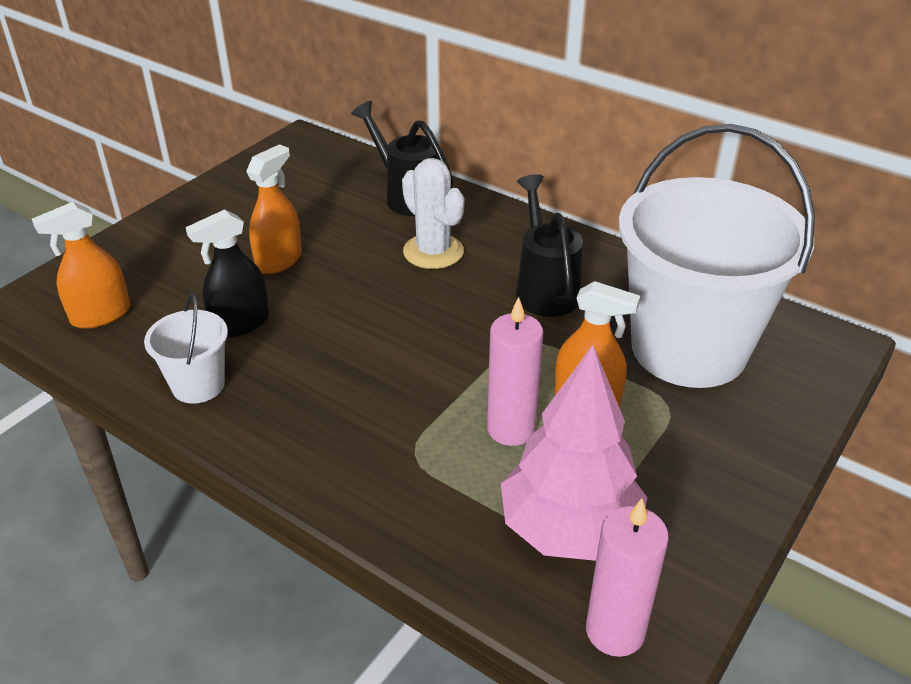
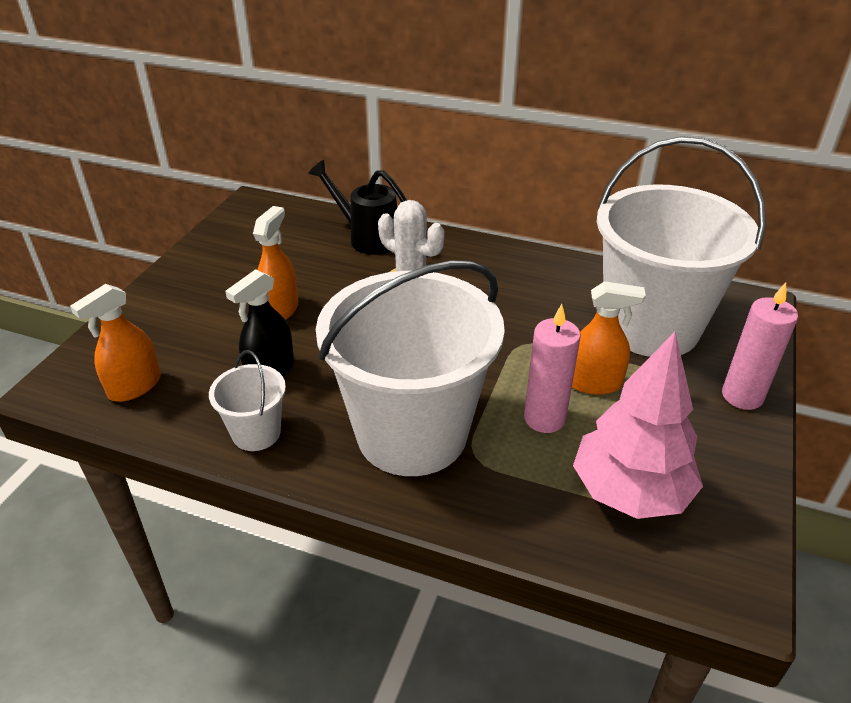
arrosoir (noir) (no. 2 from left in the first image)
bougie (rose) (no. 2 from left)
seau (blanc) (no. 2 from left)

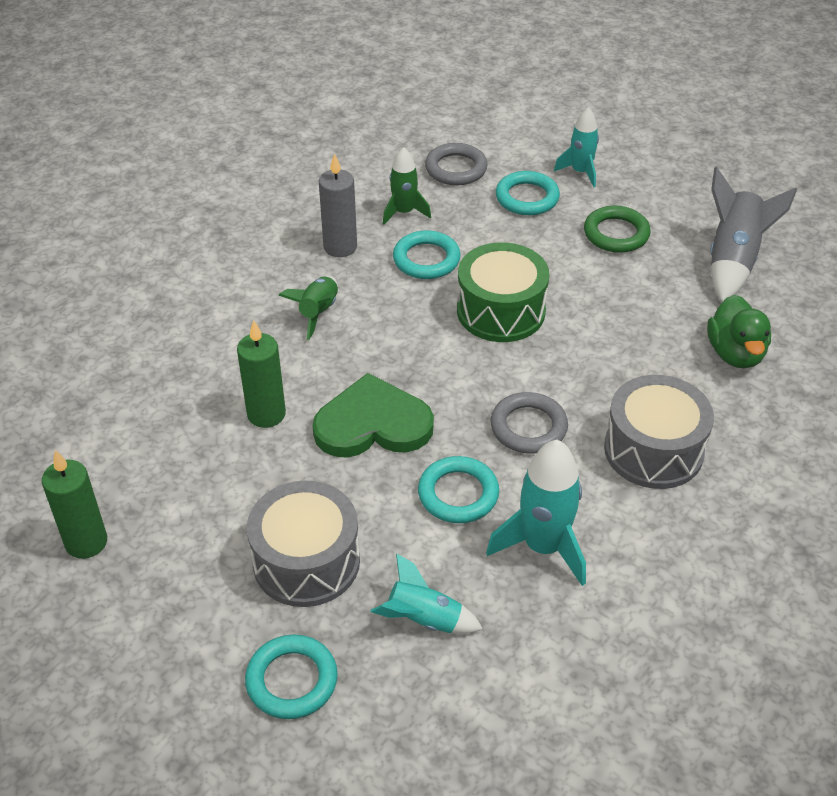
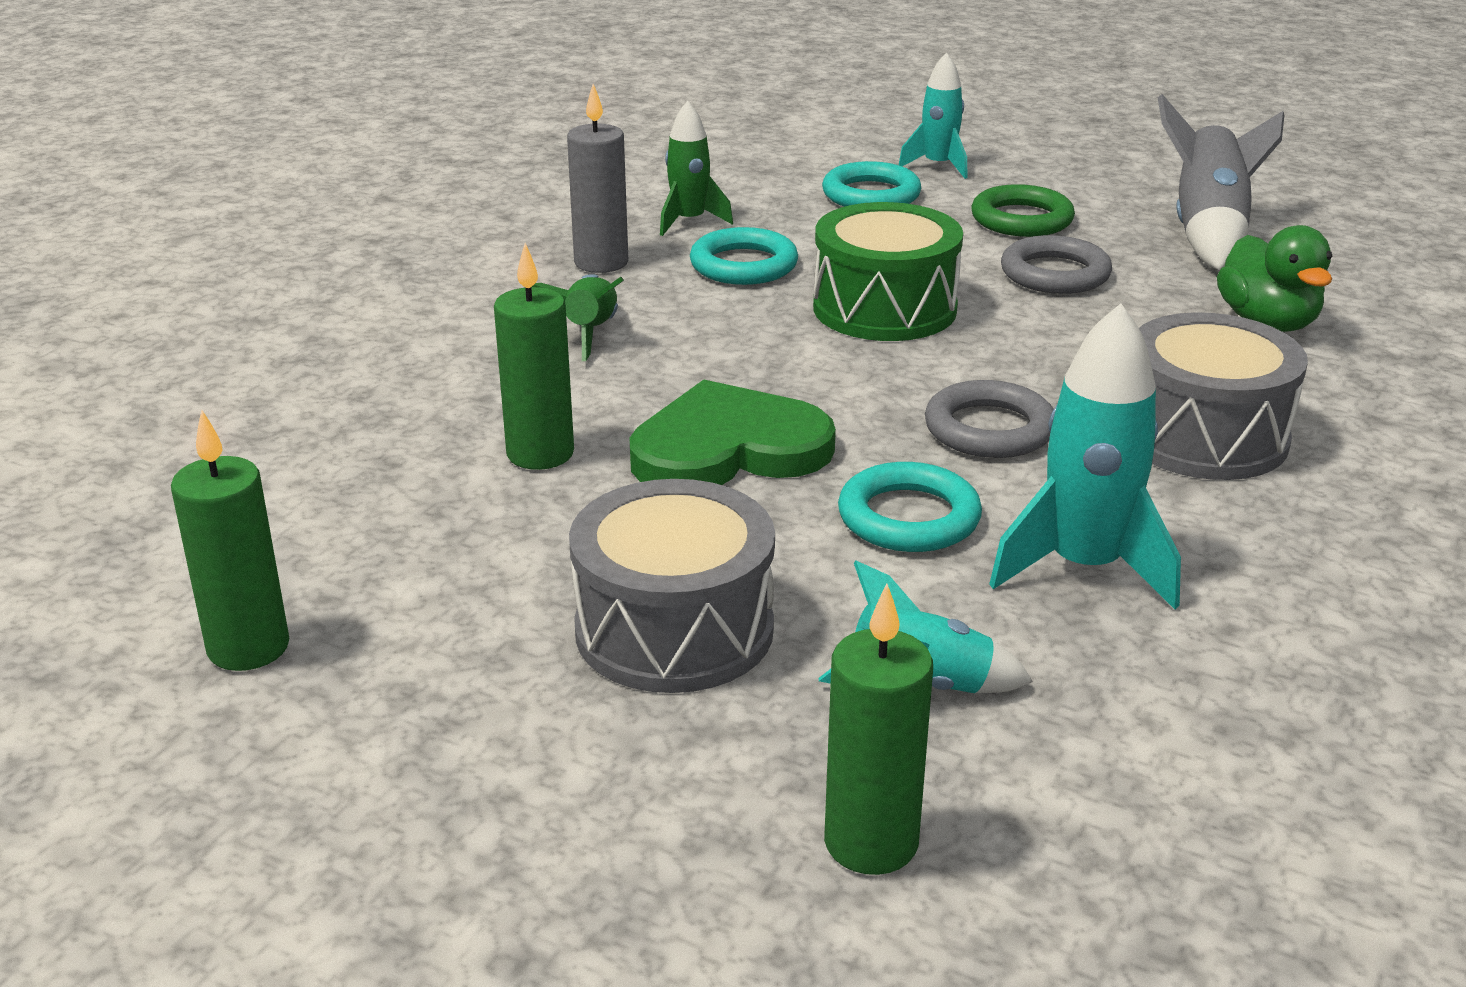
anneau (gris) (no. 2 from left)
anneau (turquoise) (no. 1 from left in the first image)
bougie (vert) (no. 3 from left)

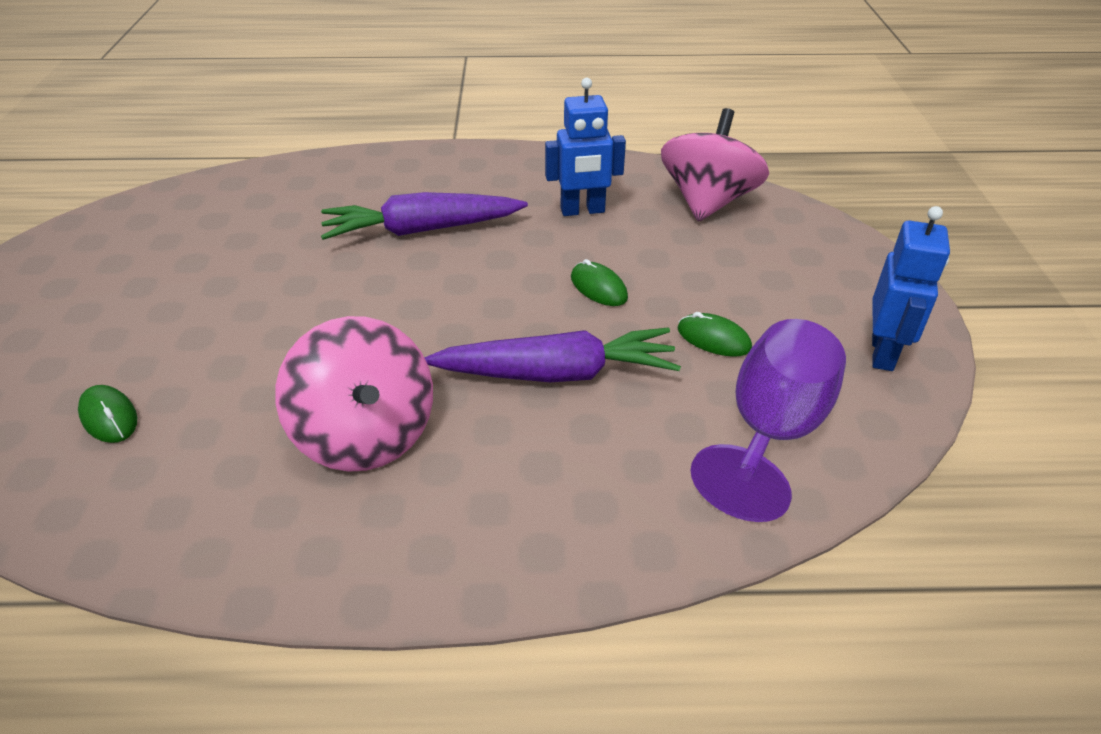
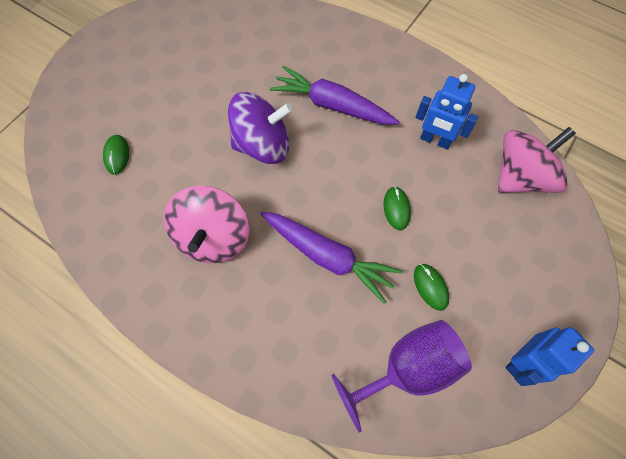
toupie (violet)

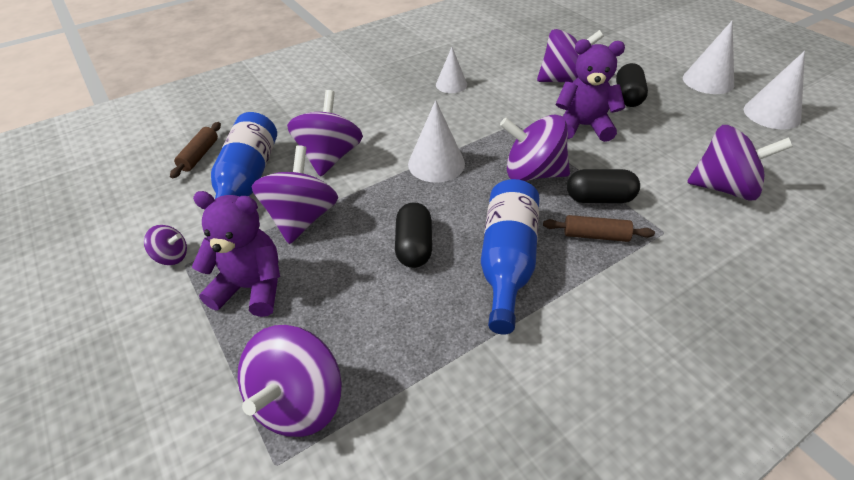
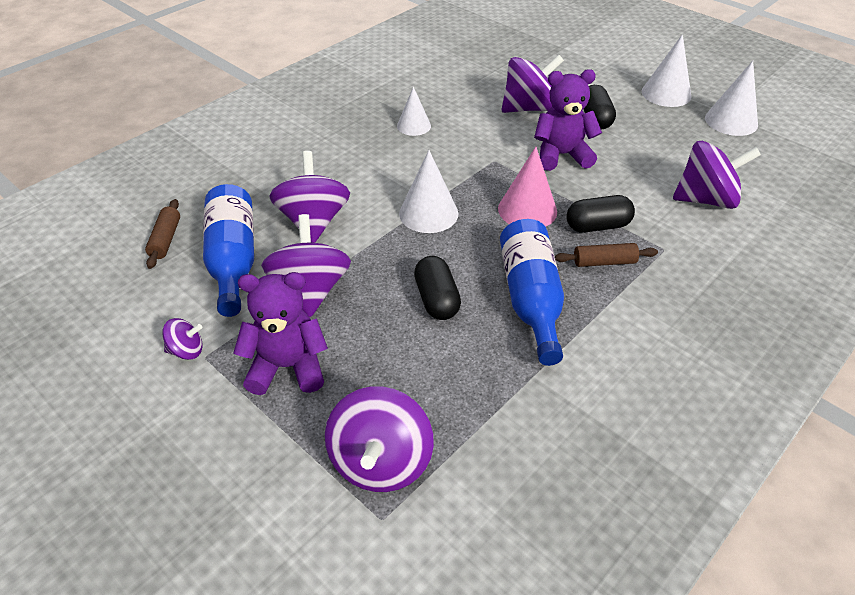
cône (rose)

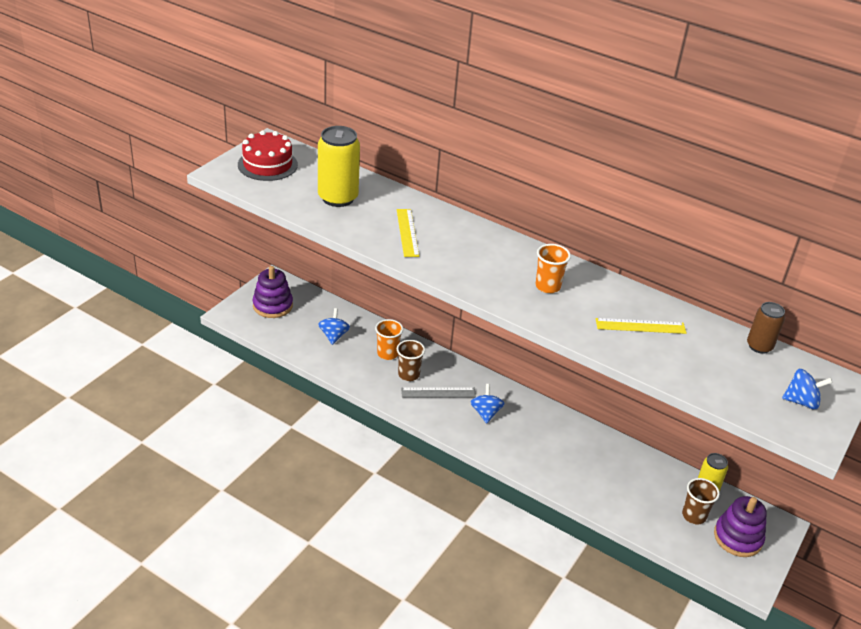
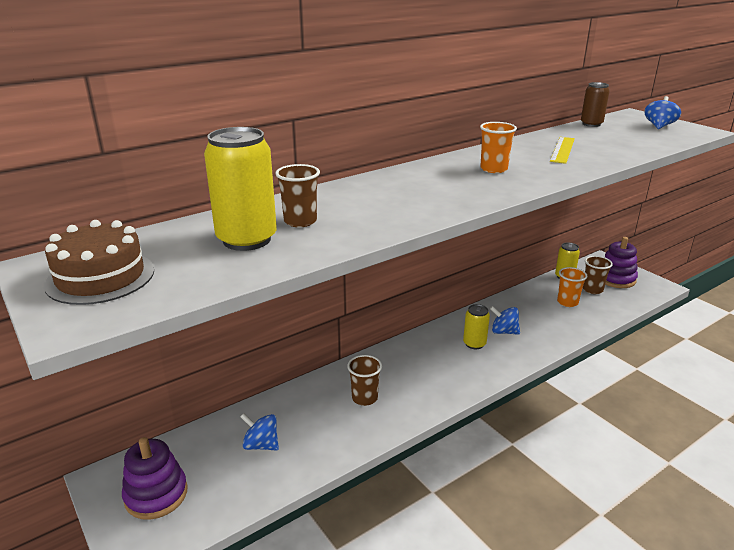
gâteau (marron)
règle (jaune) (no. 1 from left in the first image)
gobelet (orange) (no. 2 from left)
toupie (bleu) (no. 2 from left)
règle (gris)
gobelet (marron) (no. 1 from left)
canette (jaune) (no. 2 from left)

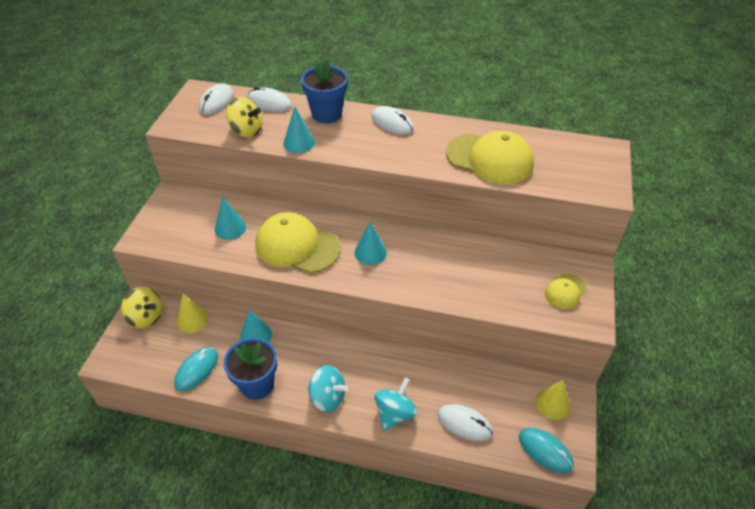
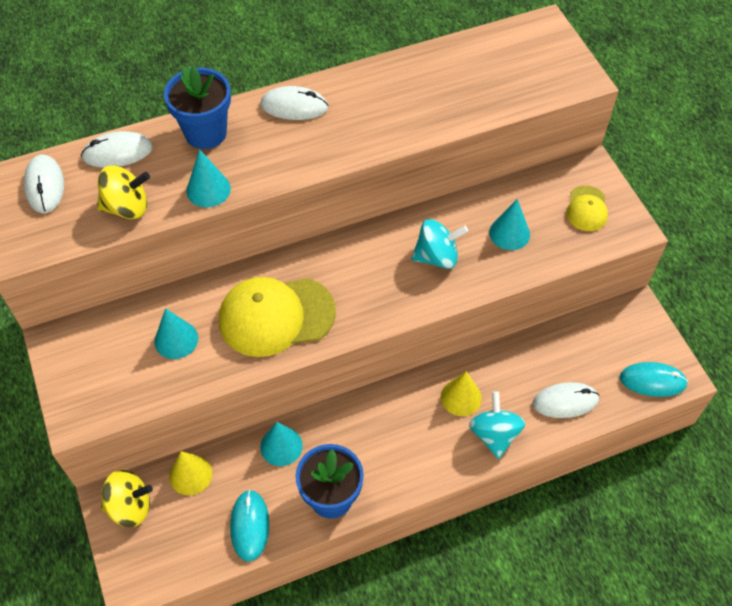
casquette (jaune) (no. 2 from left in the first image)
cône (turquoise) (no. 4 from left)
toupie (turquoise) (no. 1 from left)
cône (jaune) (no. 2 from left)

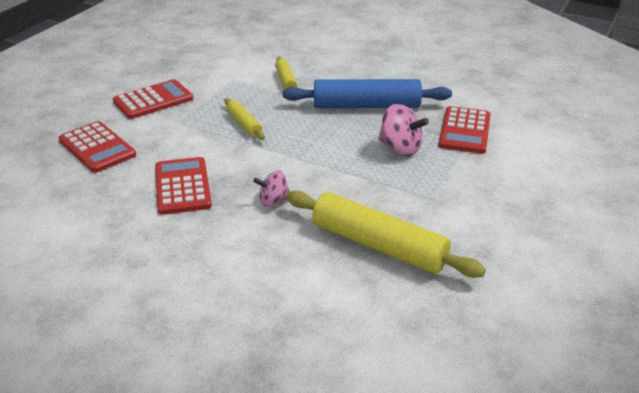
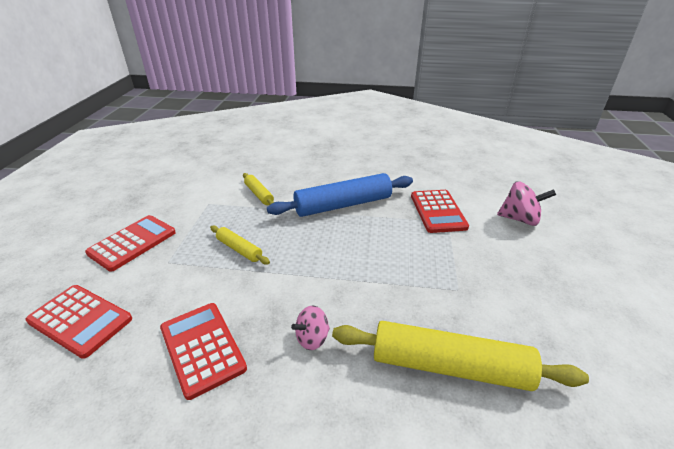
toupie (rose) (no. 2 from left)

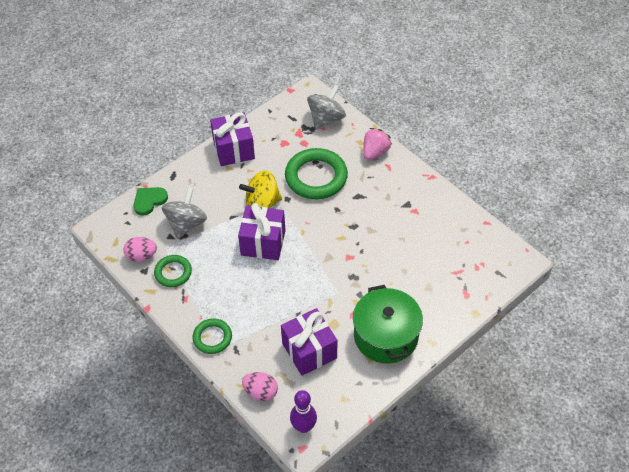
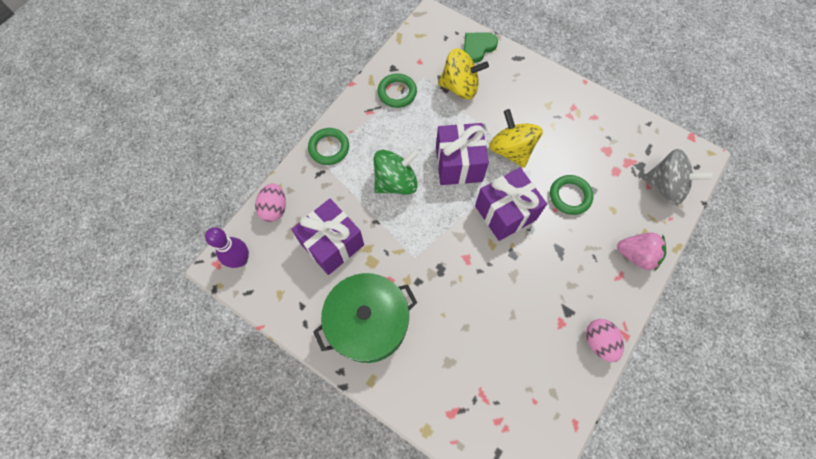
cadeau (violet) (no. 3 from left)
anneau (vert) (no. 3 from left)
cœur (vert)
toupie (jaune) (no. 1 from left)
œuf (rose) (no. 2 from left)
toupie (vert)

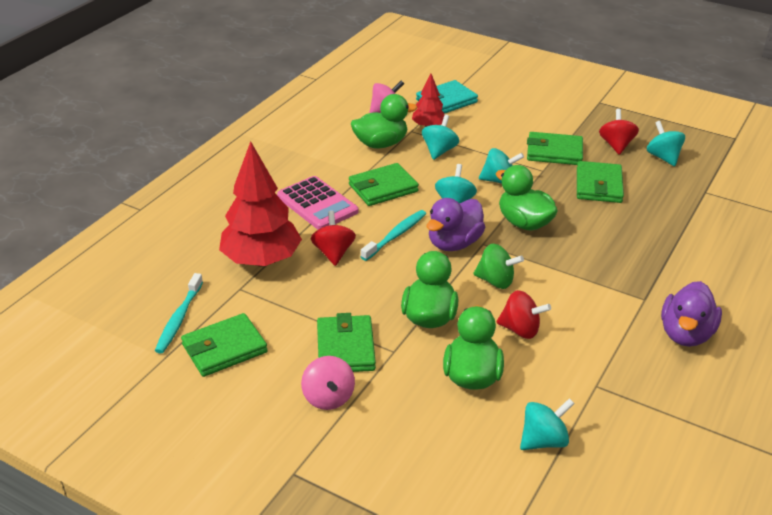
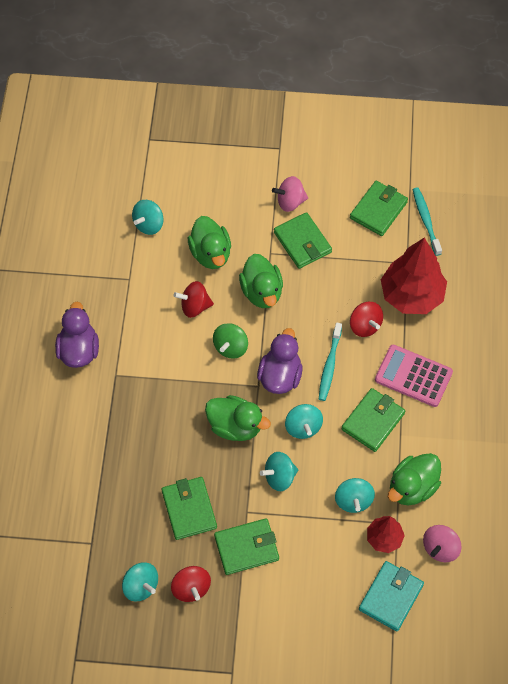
toupie (vert)
toupie (rose) (no. 1 from left)

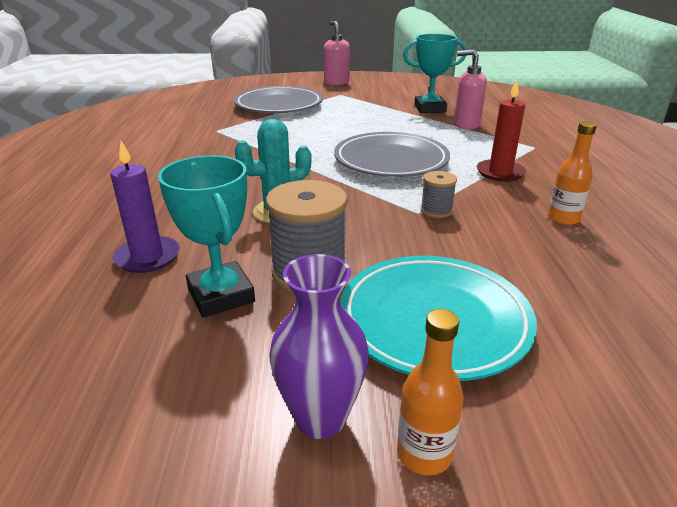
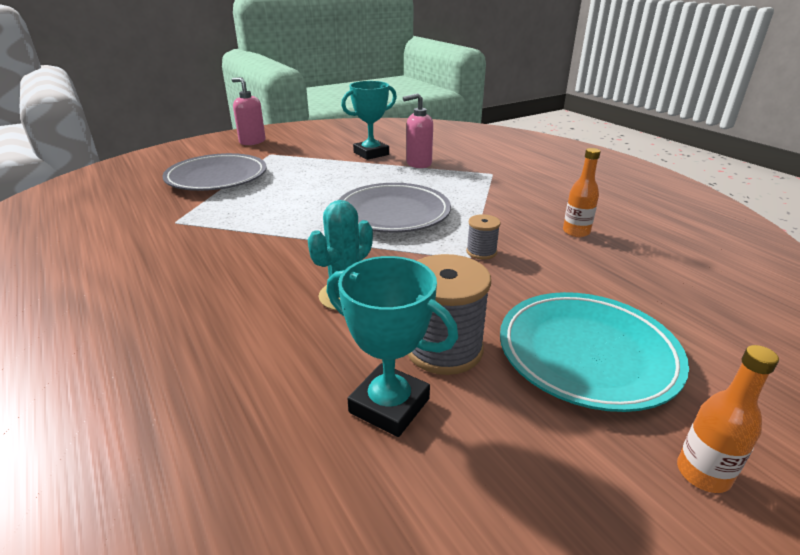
bougie (rouge)
bougie (violet)
vase (violet)

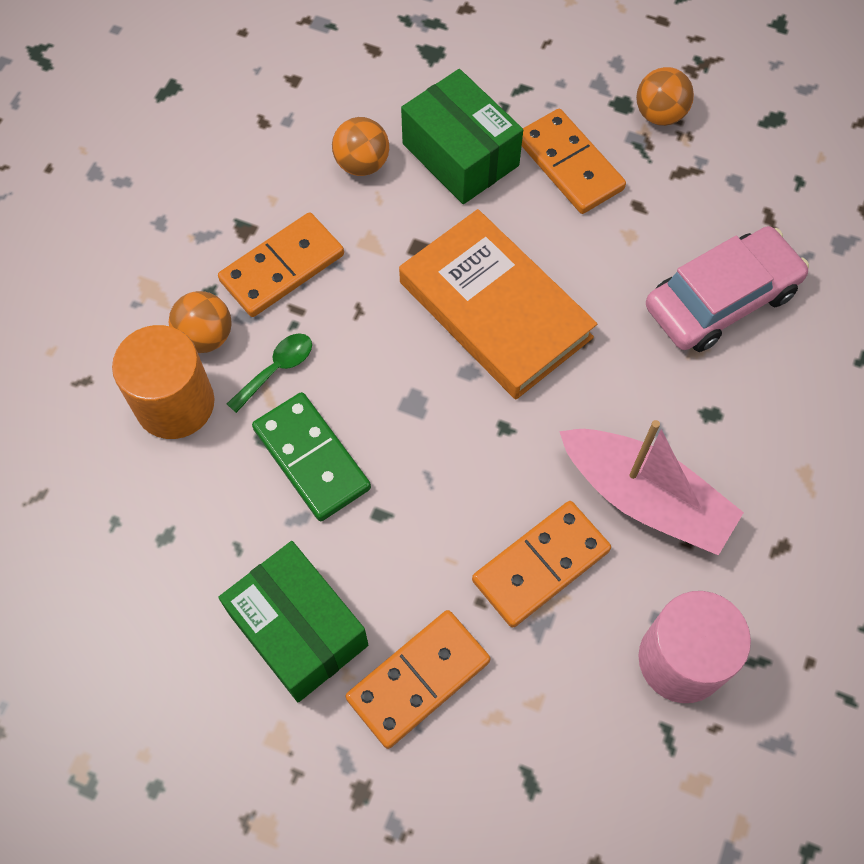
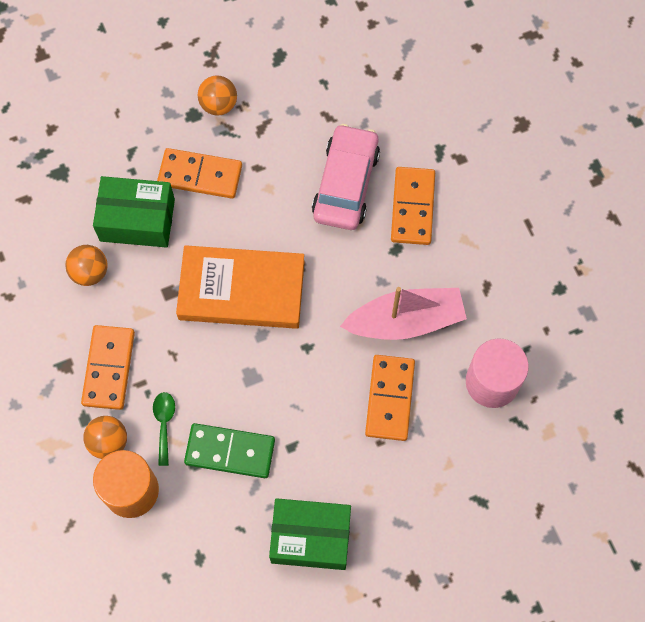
domino (orange) (no. 4 from left)

